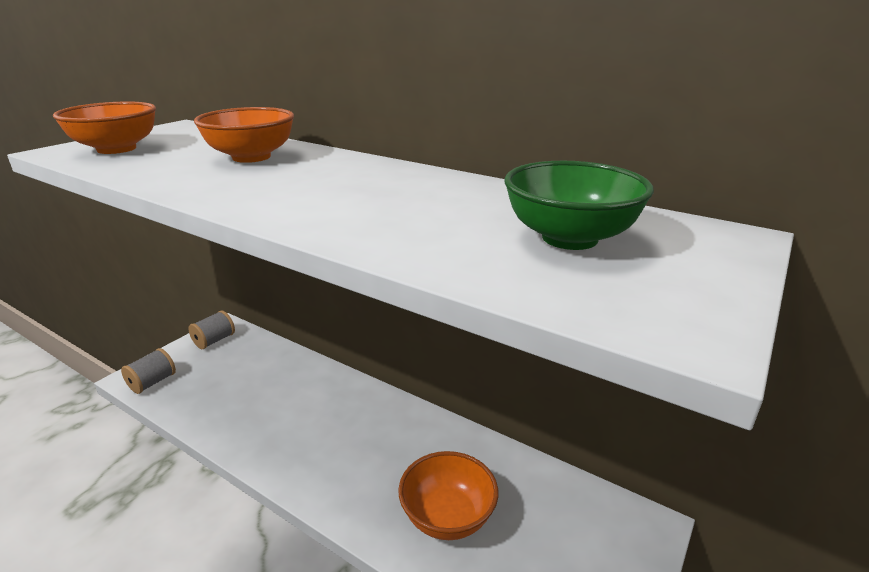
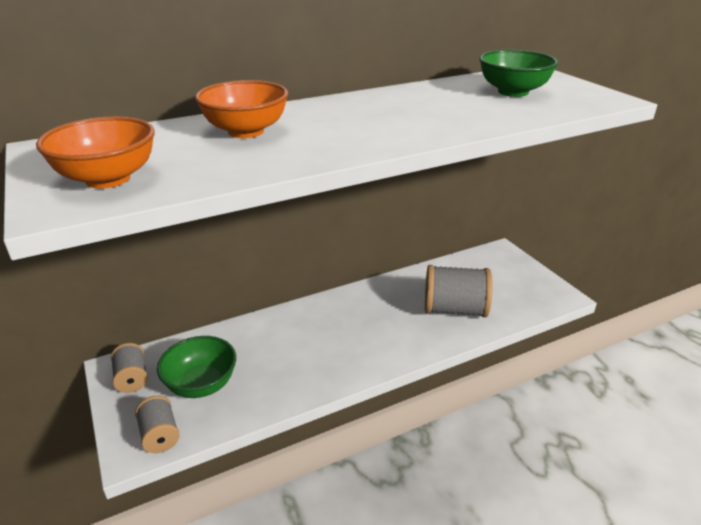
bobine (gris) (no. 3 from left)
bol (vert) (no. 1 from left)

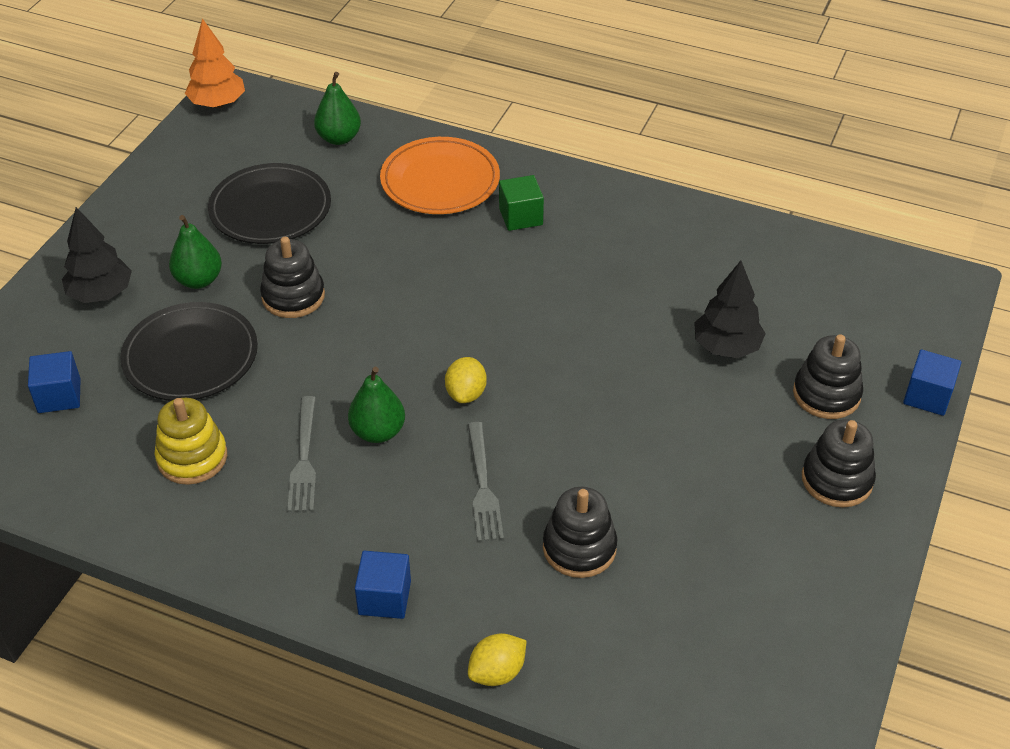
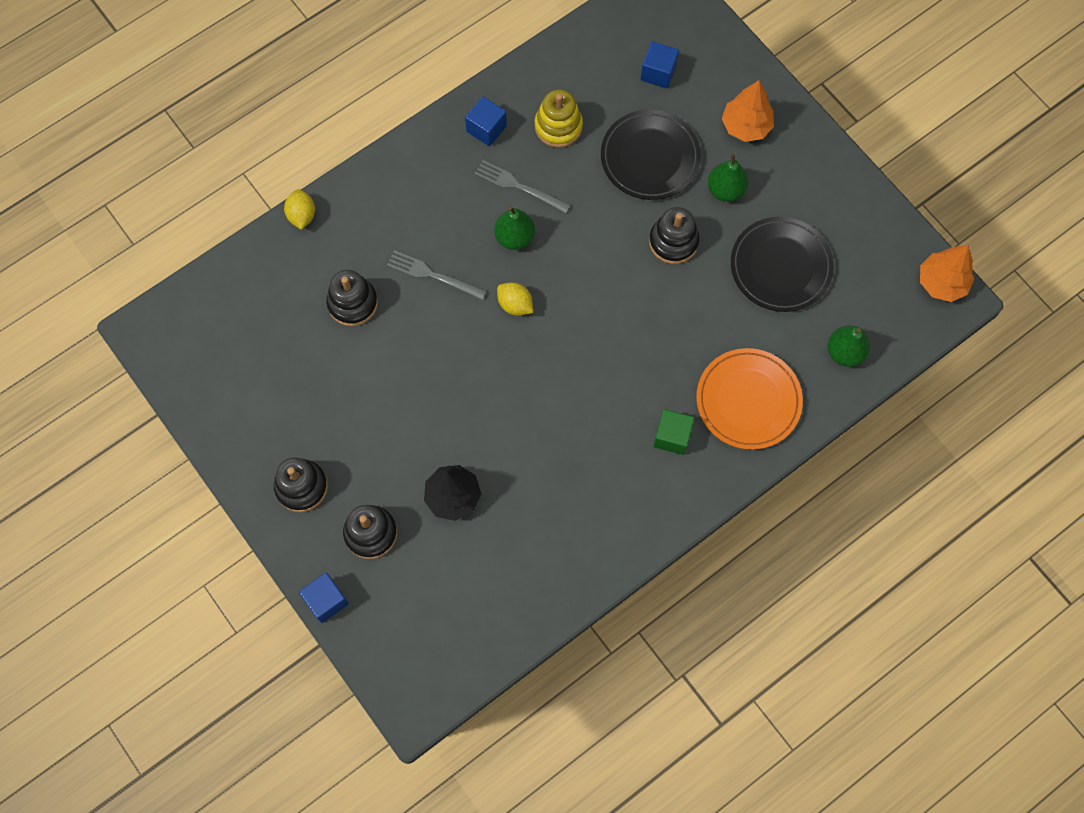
arbre (orange) (no. 1 from left)
cube (bleu) (no. 2 from left)

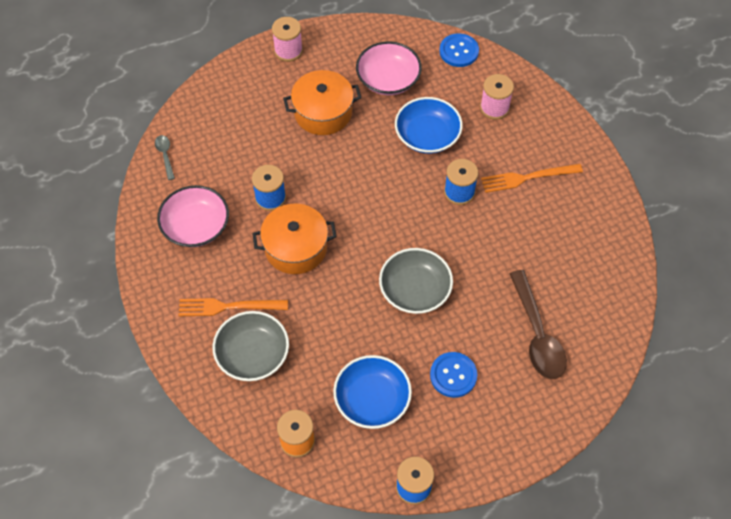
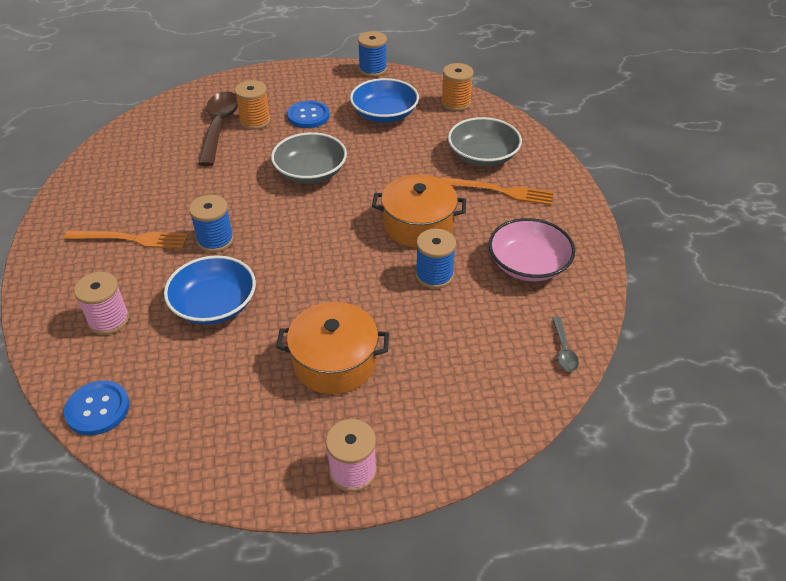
bol (rose) (no. 2 from left in the first image)
bobine (orange) (no. 1 from left)

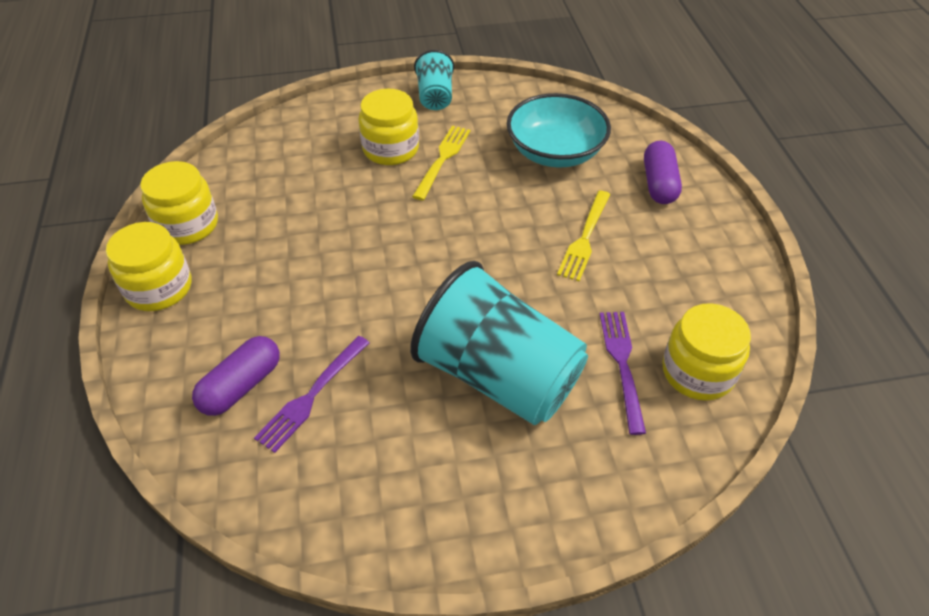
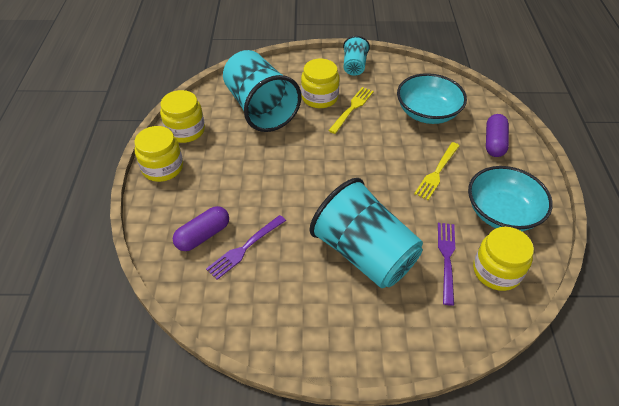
gobelet (turquoise) (no. 1 from left)
bol (turquoise) (no. 2 from left)

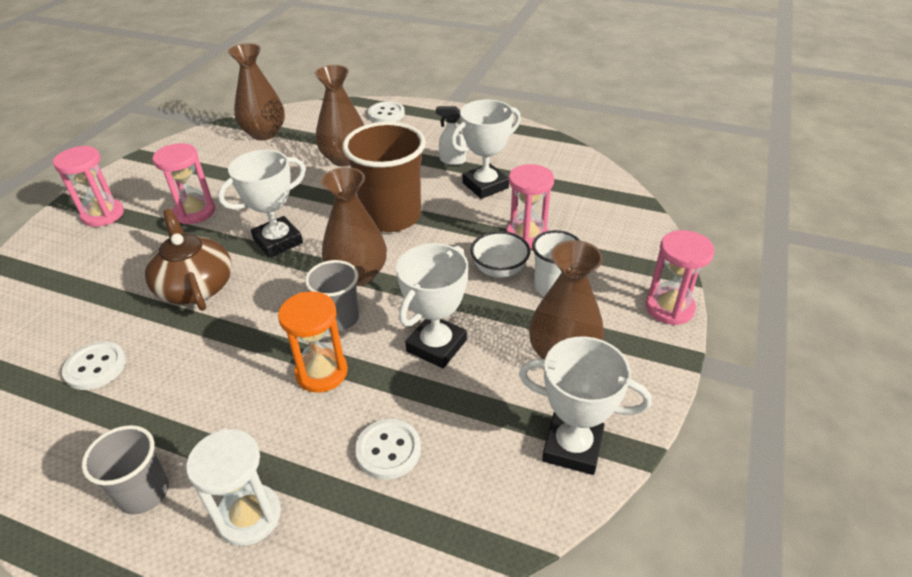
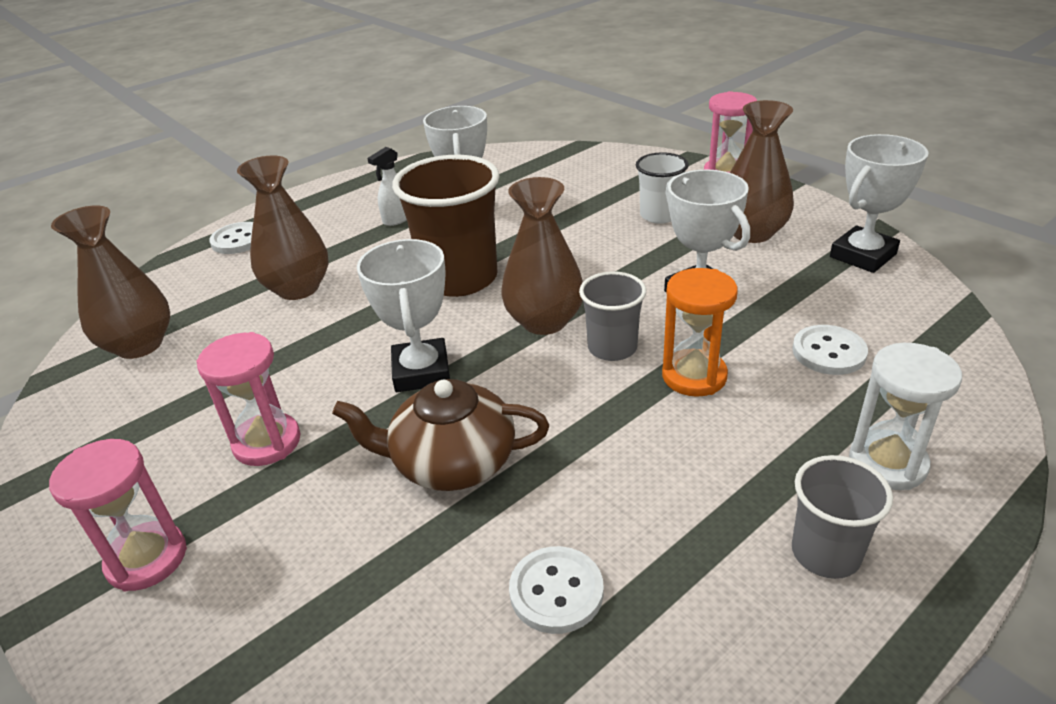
sablier (rose) (no. 3 from left in the first image)
bol (blanc)

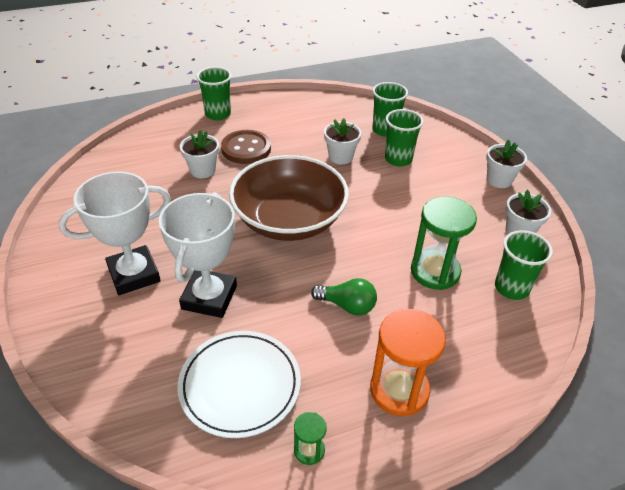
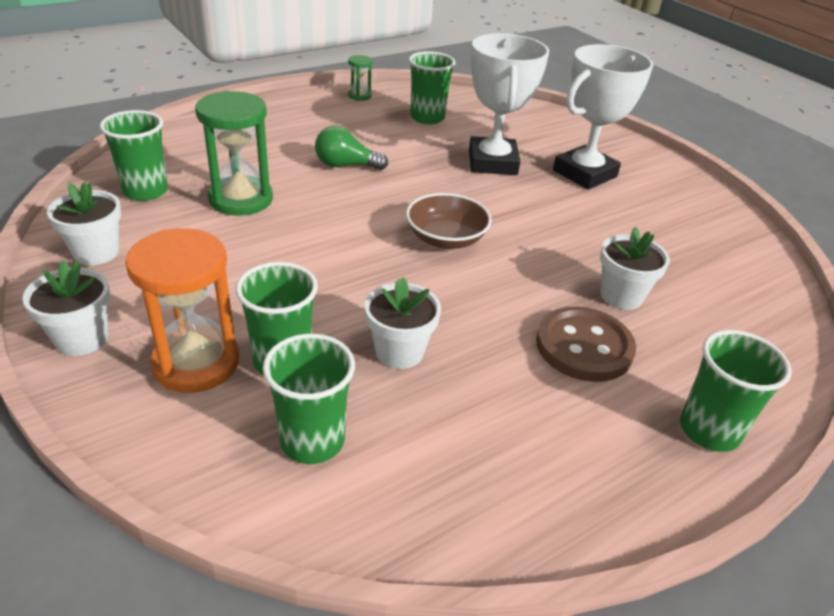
bol (marron)
sablier (orange)
gobelet (vert) (no. 4 from left)

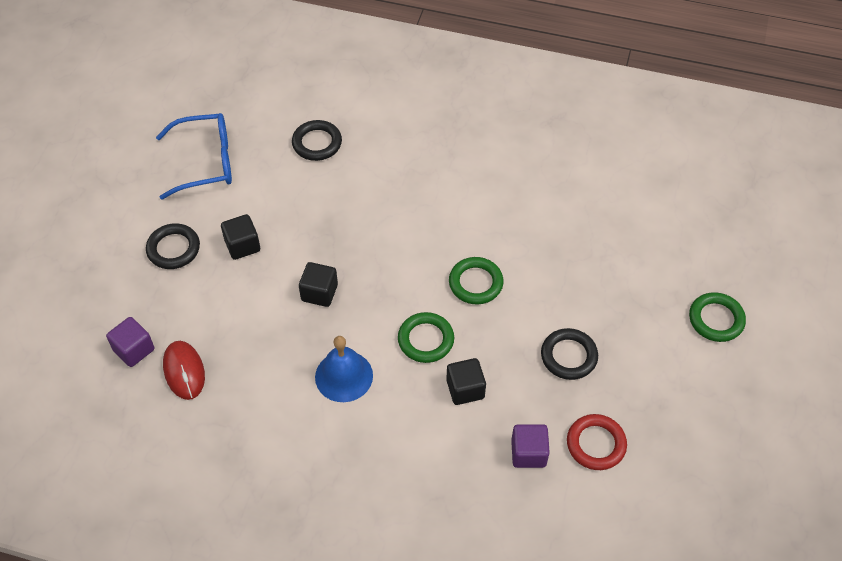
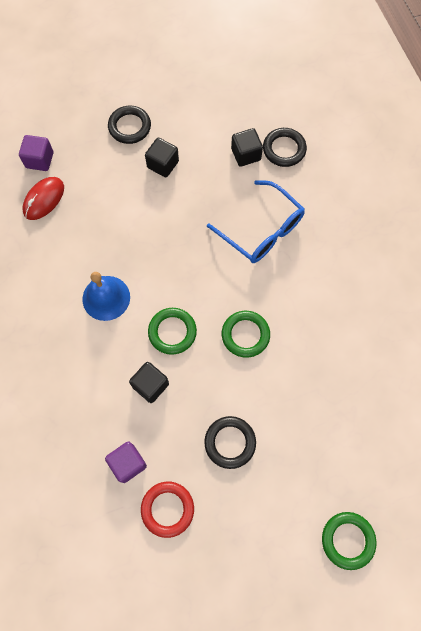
lunettes (bleu)
cube (noir) (no. 3 from left)

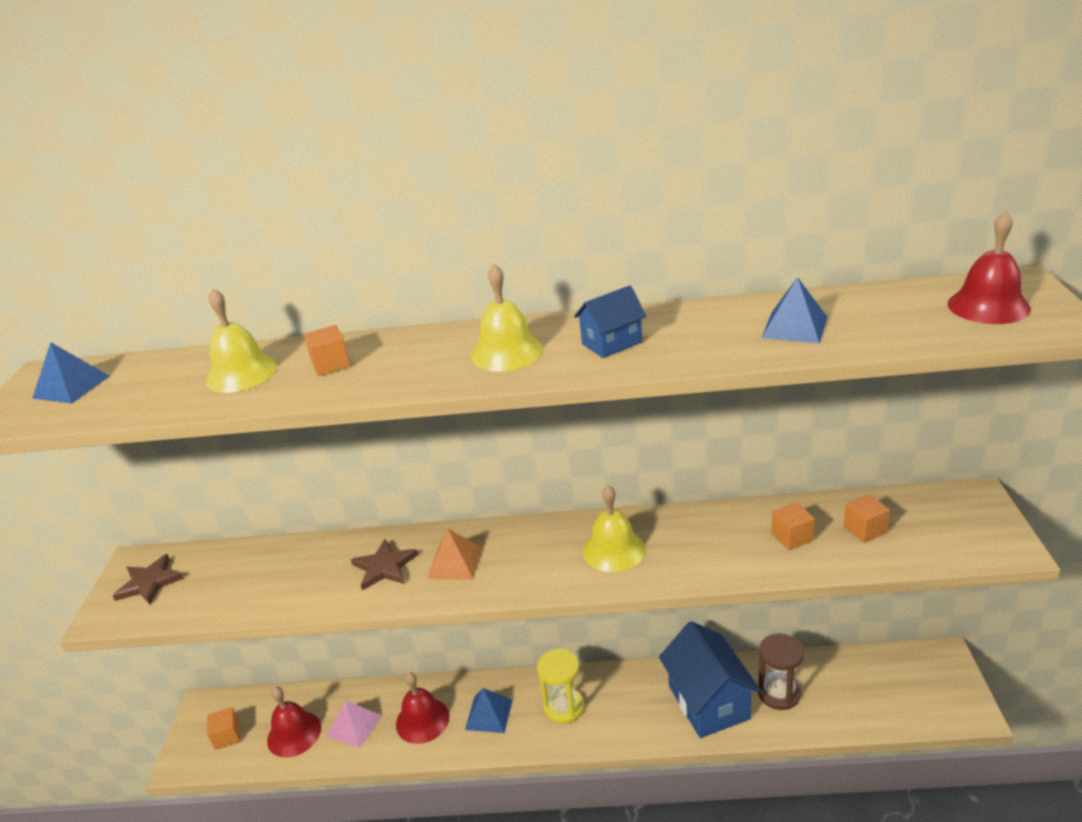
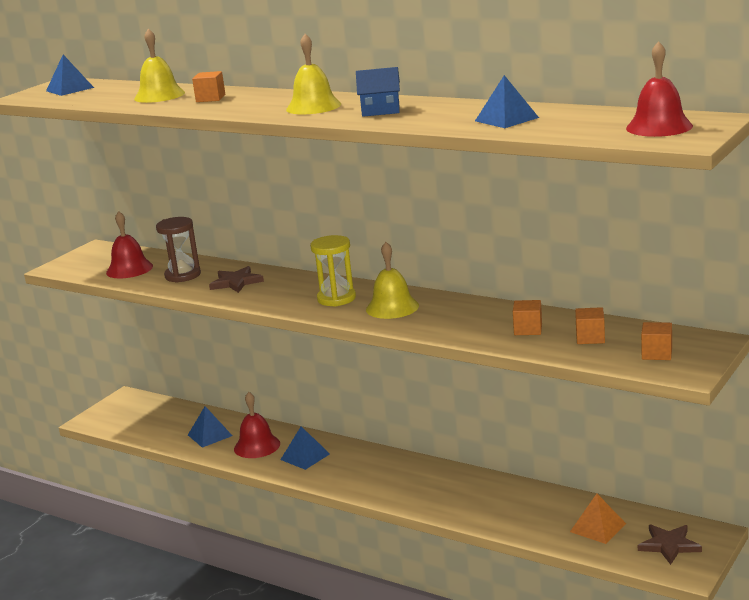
pyramide (orange)
étoile (marron) (no. 2 from left)
maison (bleu) (no. 2 from left in the first image)
sablier (marron)
sablier (jaune)
cloche (rouge) (no. 1 from left)
pyramide (bleu) (no. 2 from left)
cube (orange) (no. 4 from left)

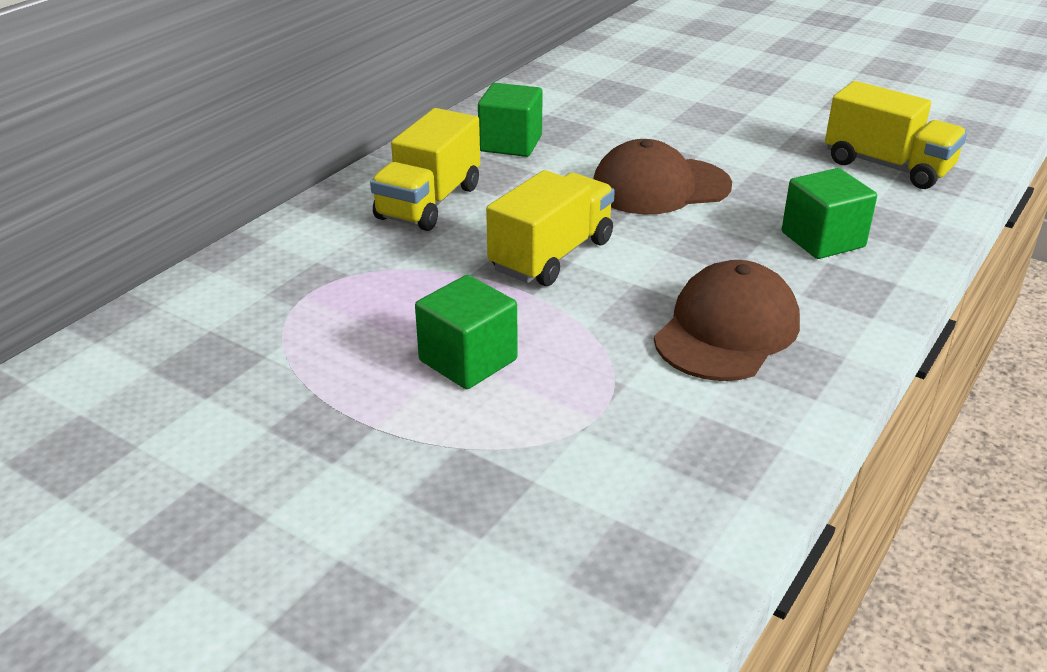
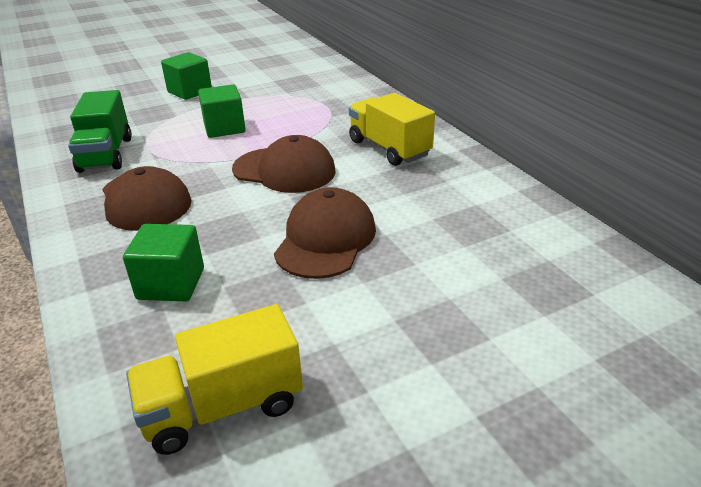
cube (vert) (no. 2 from left)
casquette (marron) (no. 2 from left)
camion (vert)

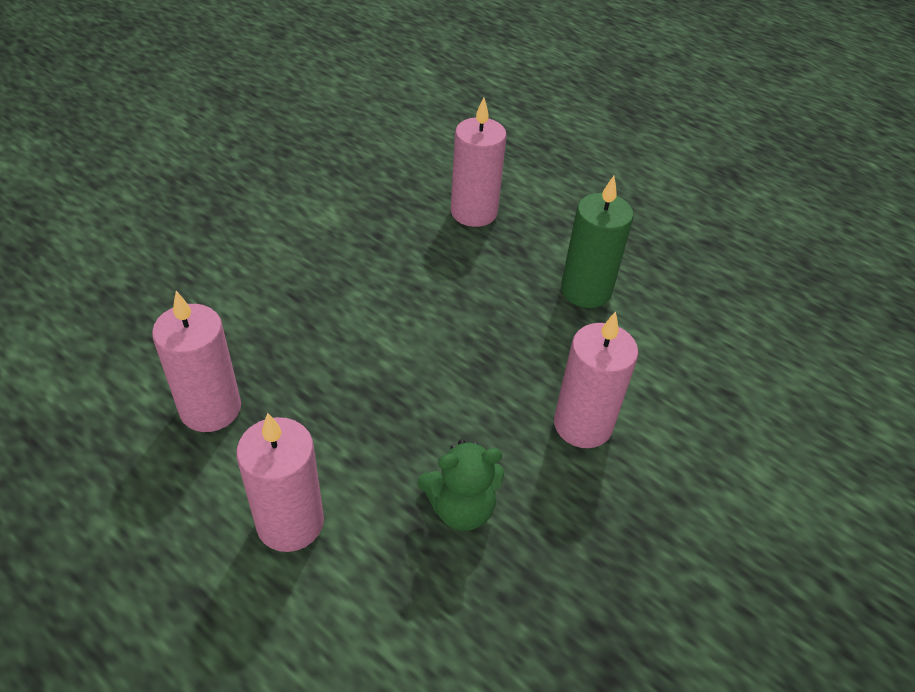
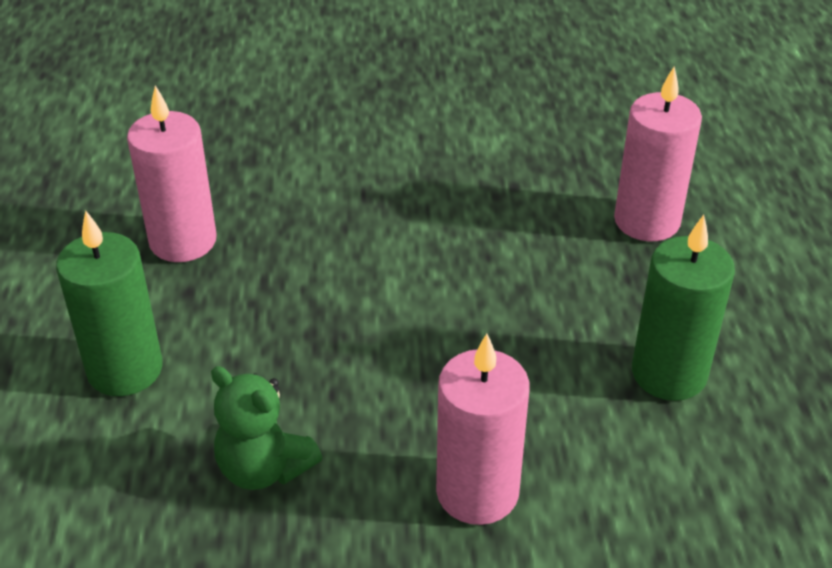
bougie (vert) (no. 1 from left)

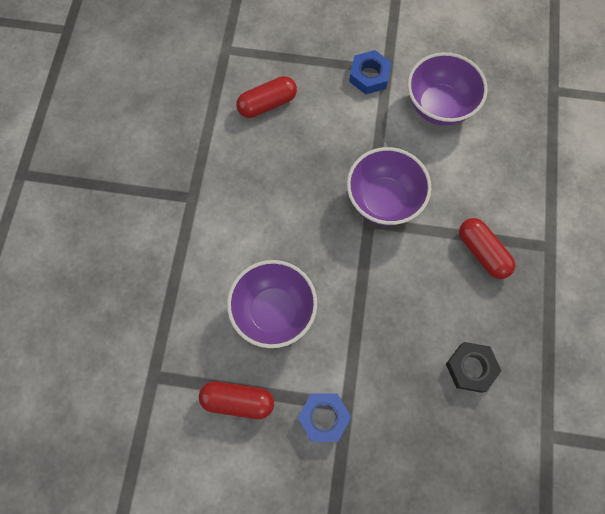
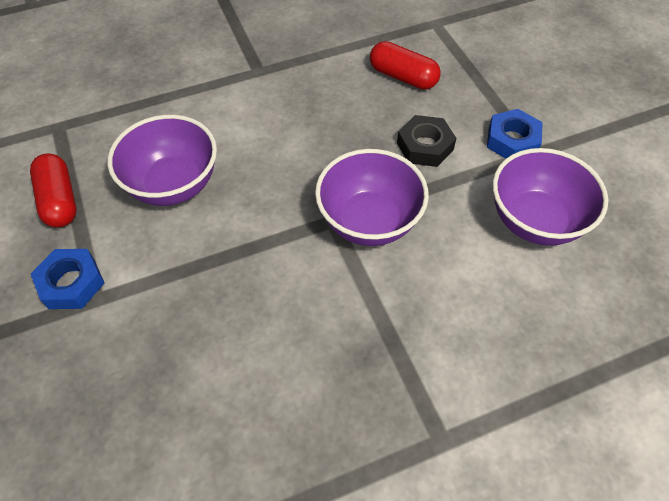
gélule (rouge) (no. 3 from left in the first image)
écrou (noir)

